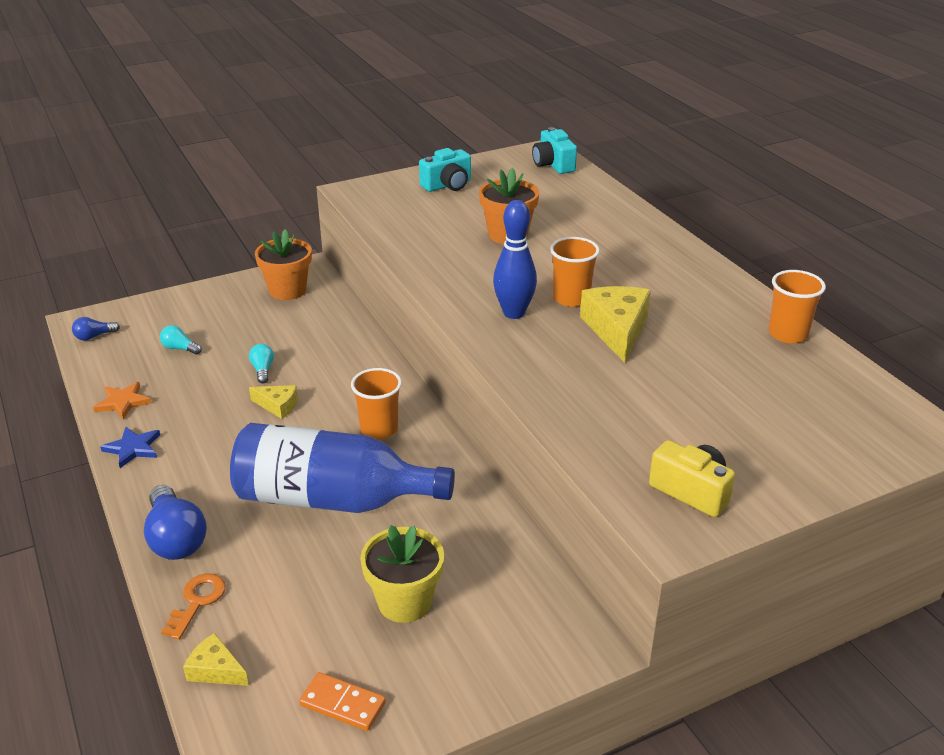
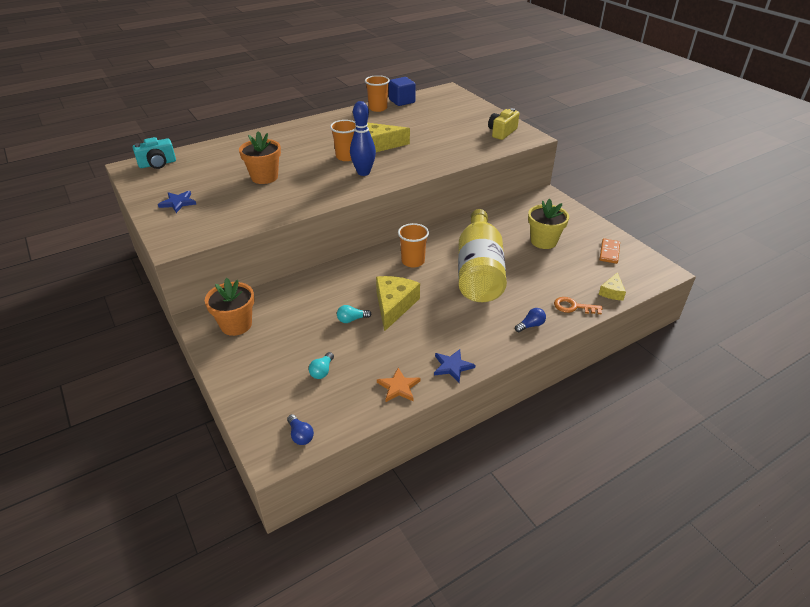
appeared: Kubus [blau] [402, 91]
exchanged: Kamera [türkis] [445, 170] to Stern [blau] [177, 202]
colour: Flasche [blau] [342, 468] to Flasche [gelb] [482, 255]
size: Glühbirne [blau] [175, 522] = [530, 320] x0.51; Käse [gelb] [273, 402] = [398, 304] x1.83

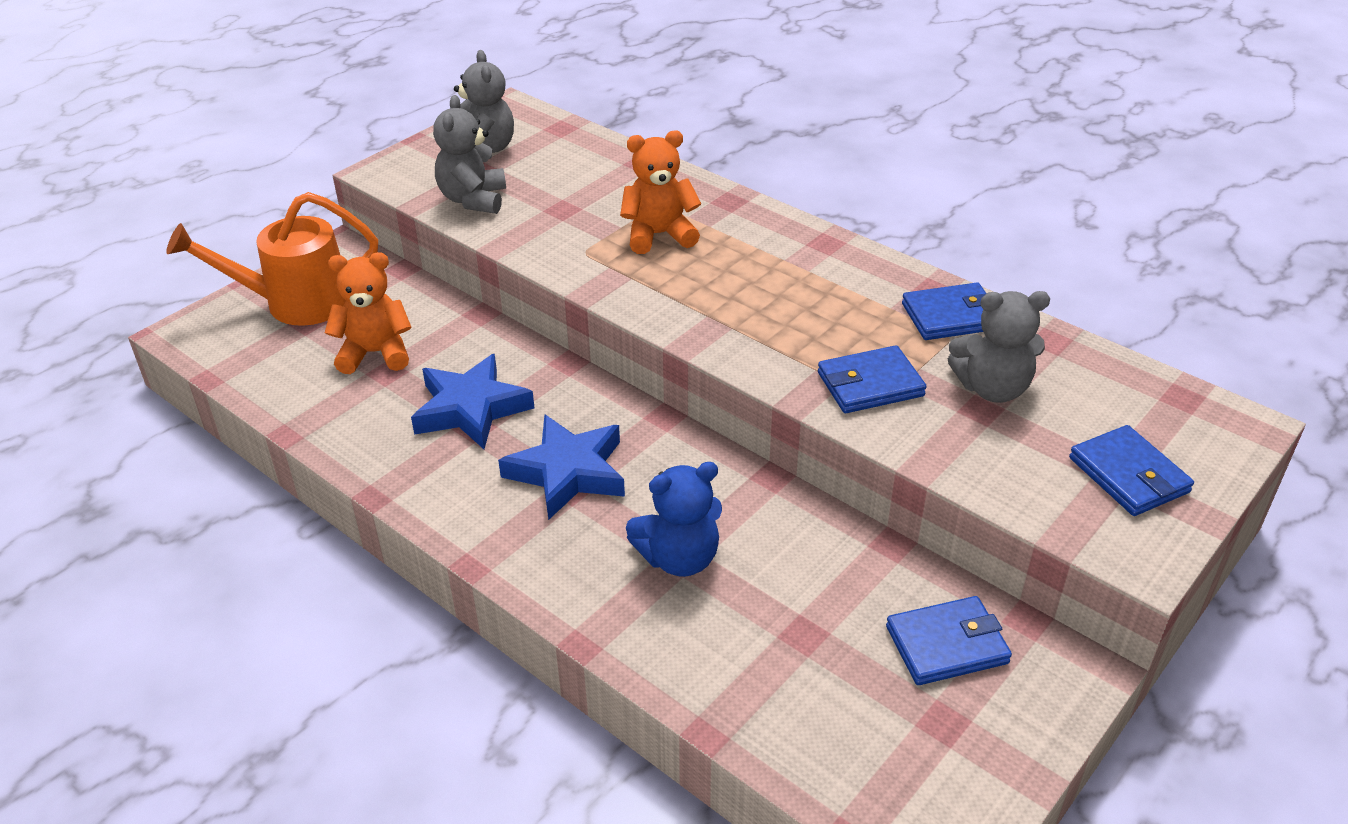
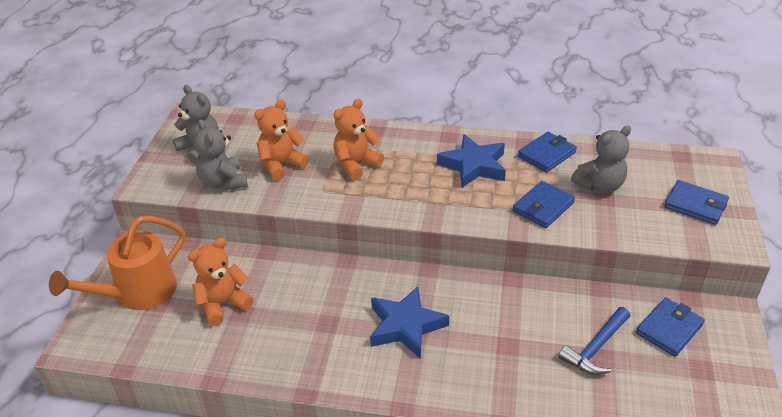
missing: Teddybär [blau] [674, 519]
appeared: Teddybär [orange] [281, 140]; Hammer [blau] [594, 341]
relocated: Stern [blau] [472, 401] to [471, 161]

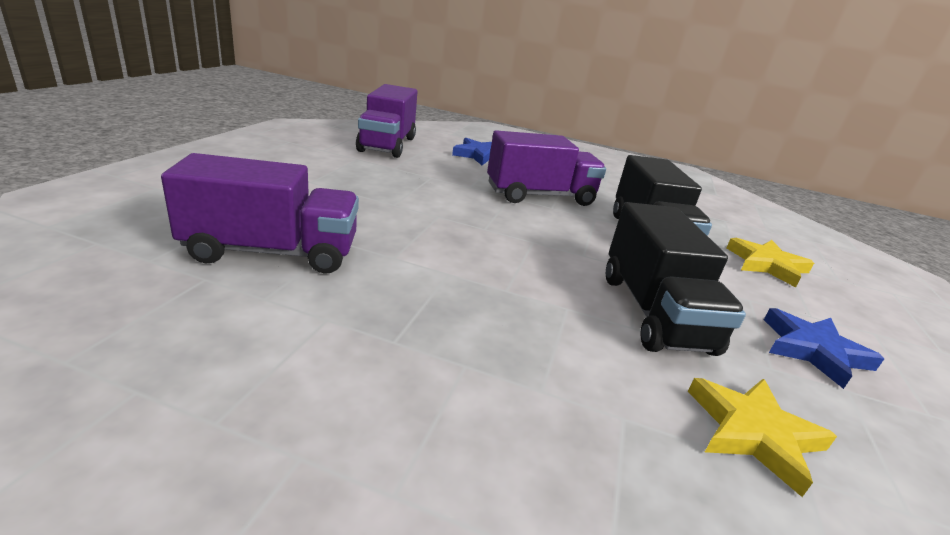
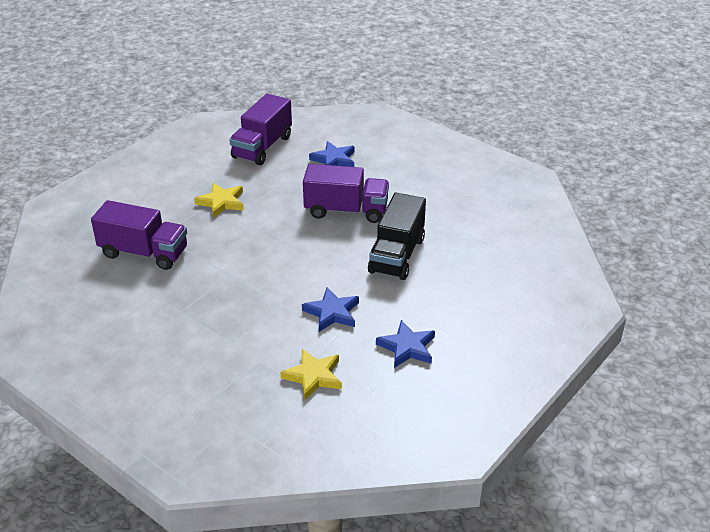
relocated: Stern [gelb] [770, 262] to [219, 200]
exchanged: Lastwagen [schwarz] [676, 279] to Stern [blau] [330, 310]

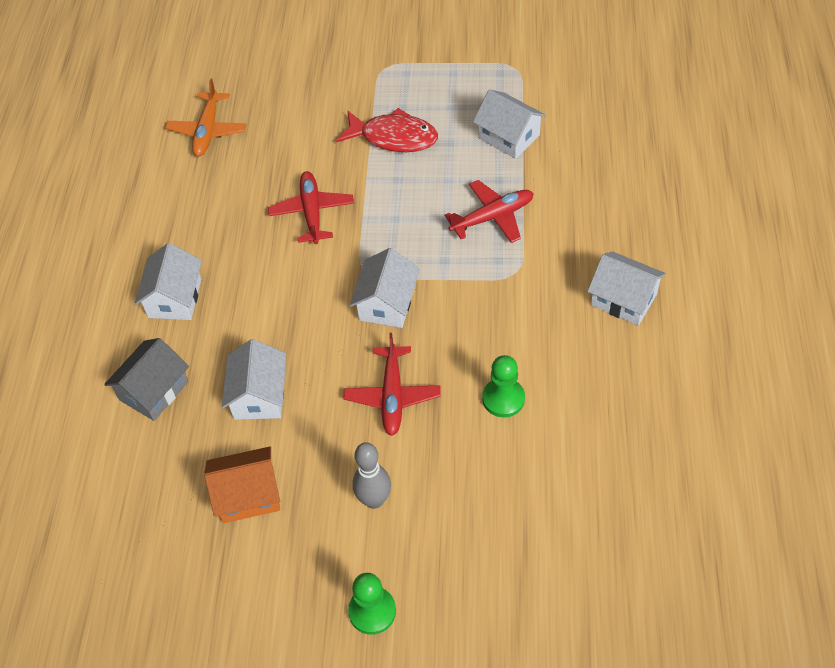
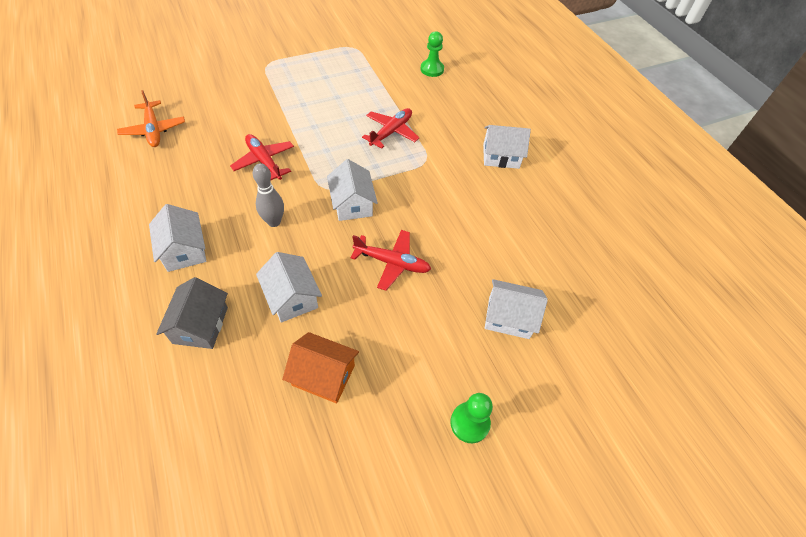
missing: Fisch [rot] [387, 130]
relocated: Bowlingkegel [grau] [372, 475] to [268, 195]; Haus [weiß] [509, 124] to [516, 309]; Bauer [grün] [503, 386] to [432, 54]
spun: Haus [orange] [242, 485] = [320, 368] 60 degrees clockwise; Flugzeug [rot] [392, 384] = [391, 260] 45 degrees counterclockwise

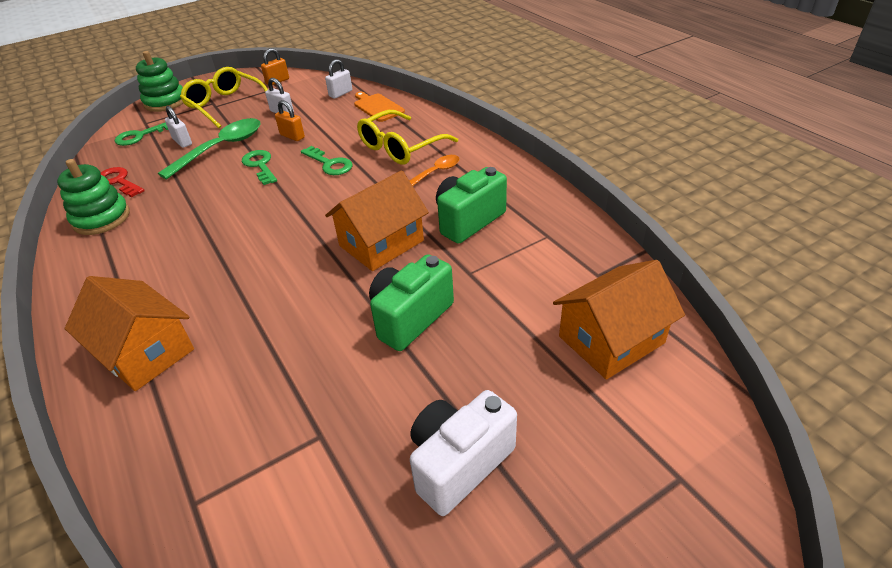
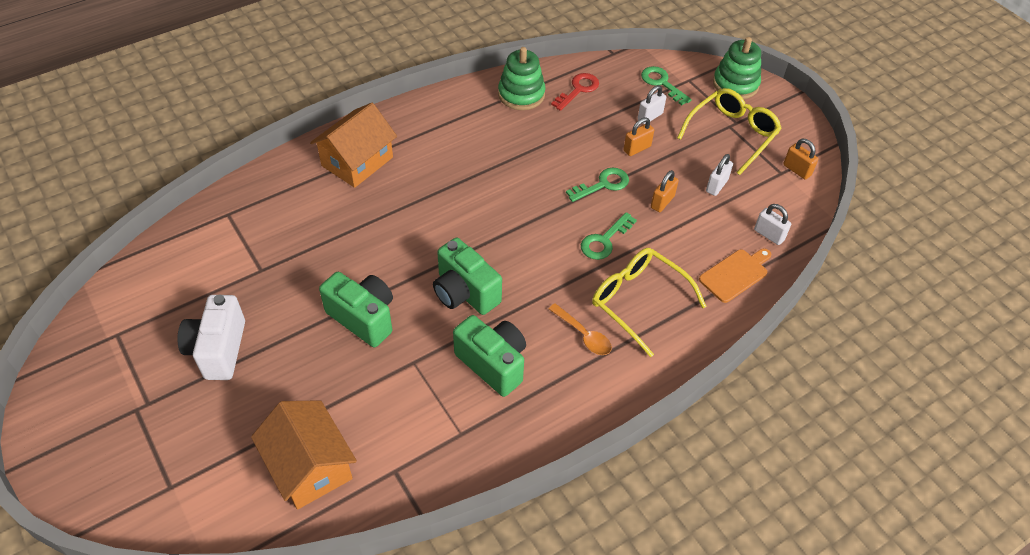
exchanged: Löffel [grün] [209, 148] to Vorhängeschloss [orange] [638, 136]; Haus [orange] [377, 221] to Kamera [grün] [467, 276]
spun: Kamera [weiß] [463, 453] = [211, 337] 135 degrees counterclockwise

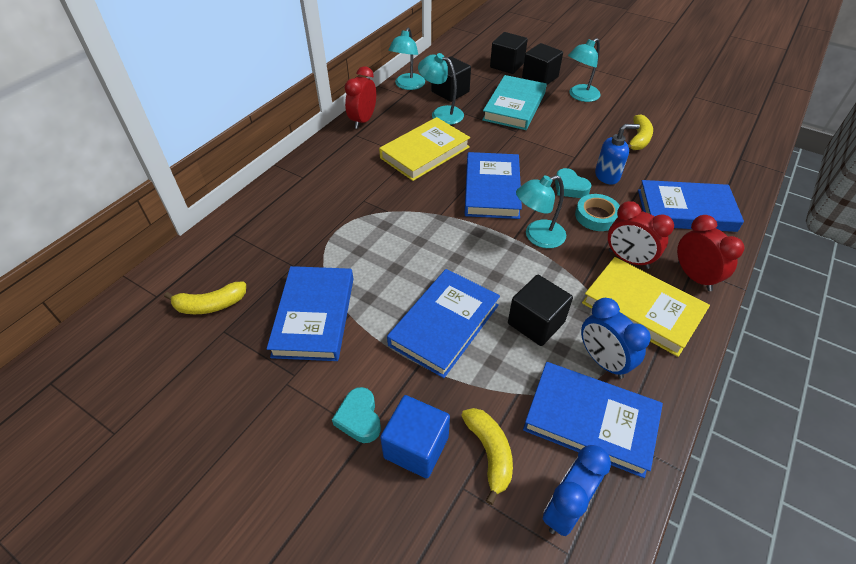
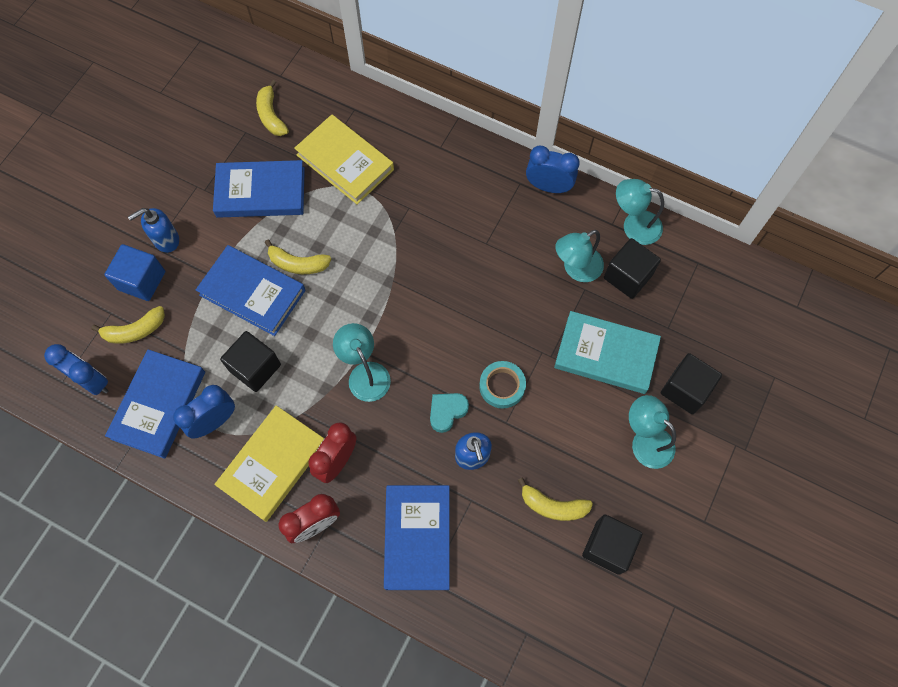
missing: Buch [blau] [493, 185]
appeared: Banane [gelb] [297, 256]
relocated: Buch [gelb] [424, 149] to [344, 160]; Kubus [schwarz] [509, 53] to [612, 544]; Klebeband [türkis] [597, 212] to [502, 385]
exchanged: Herz [türkis] [356, 415] to Seifenspender [blau] [153, 230]
colour: Wecker [rot] [360, 97] to Wecker [blau] [553, 169]
spun: Lampe [türkis] [441, 89] = [579, 256] 150 degrees counterclockwise

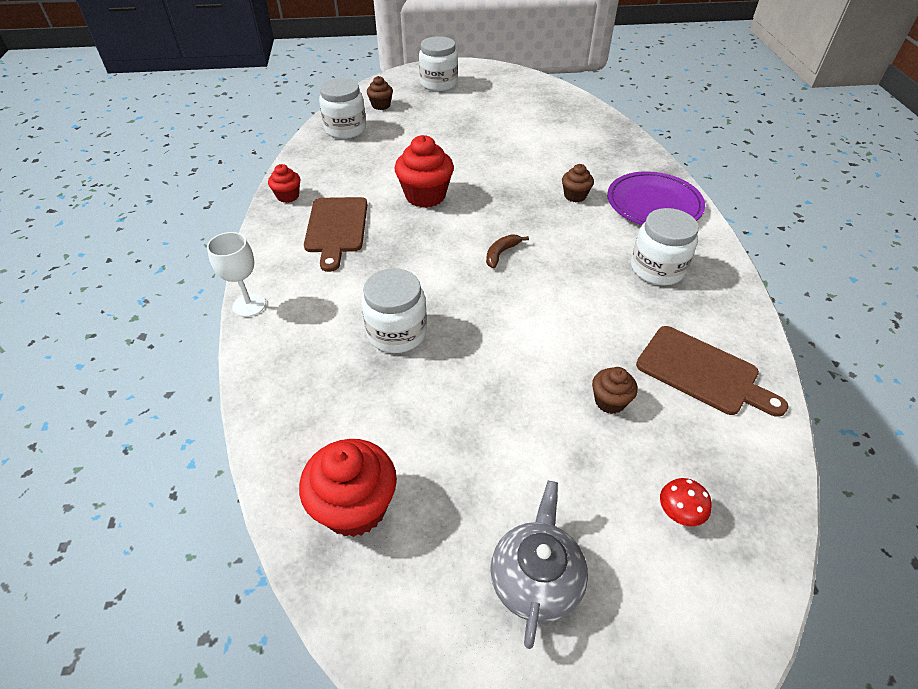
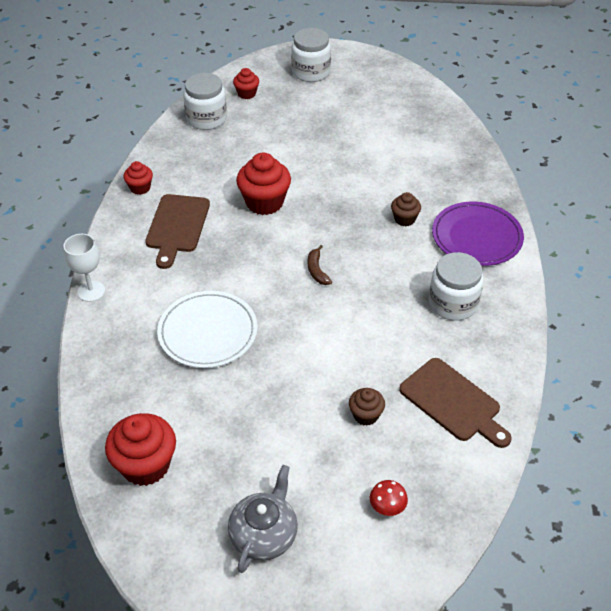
exchanged: Einmachglas [weiß] [394, 310] to Teller [weiß] [207, 329]
colour: Muffin [braun] [380, 93] to Muffin [rot] [246, 83]
spun: Banane [braun] [507, 251] = [320, 265] 60 degrees counterclockwise

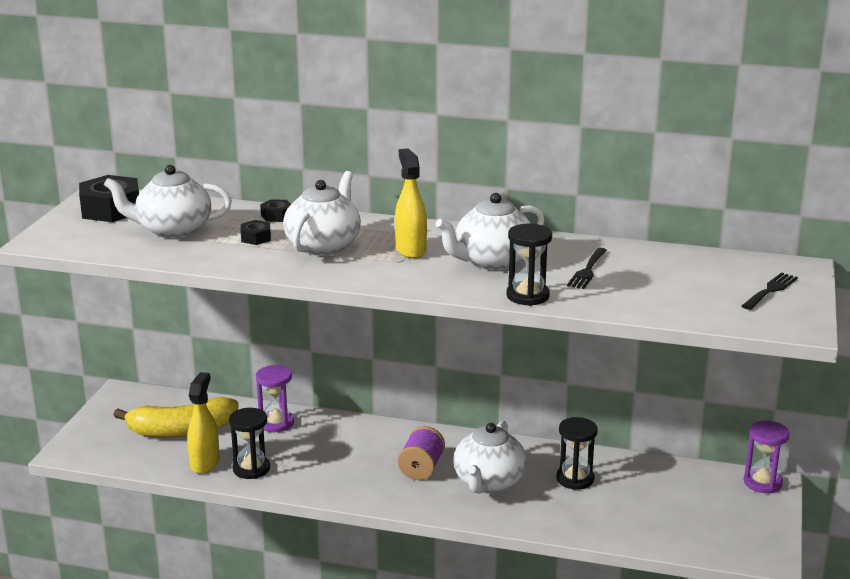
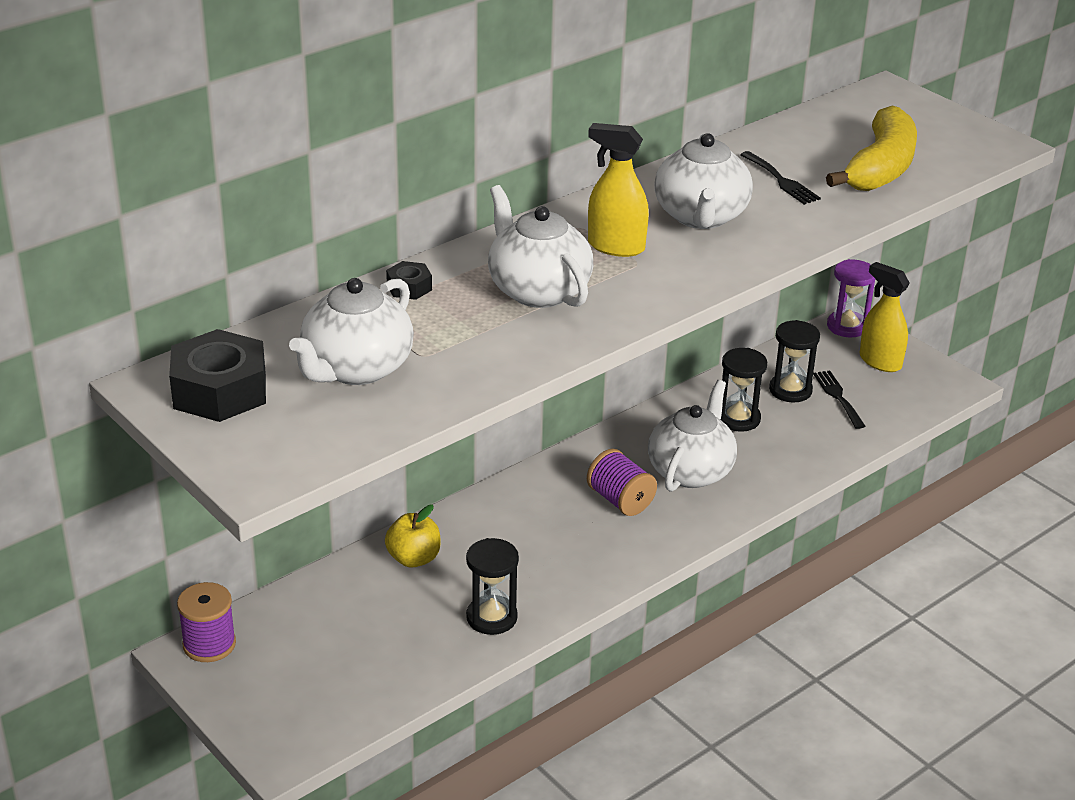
missing: Sechskantmutter [schwarz] [256, 232]
appeared: Garnrolle [lila] [206, 622]
relocated: Banane [gelb] [176, 417] to [871, 148]; Sprühflasche [gelb] [203, 423] to [885, 317]; Sanduhr [schwarz] [529, 265] to [794, 361]; Gabel [schwarz] [770, 291] to [839, 399]
exchanged: Sanduhr [lila] [275, 398] to Apfel [gelb] [413, 536]
spun: Teekanne [weiß] [490, 457] = [692, 436] 120 degrees counterclockwise

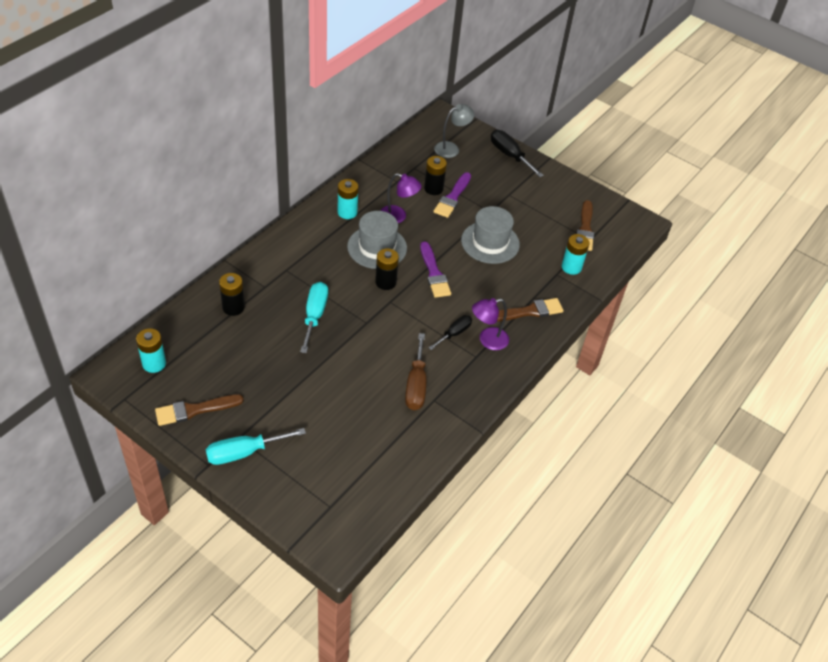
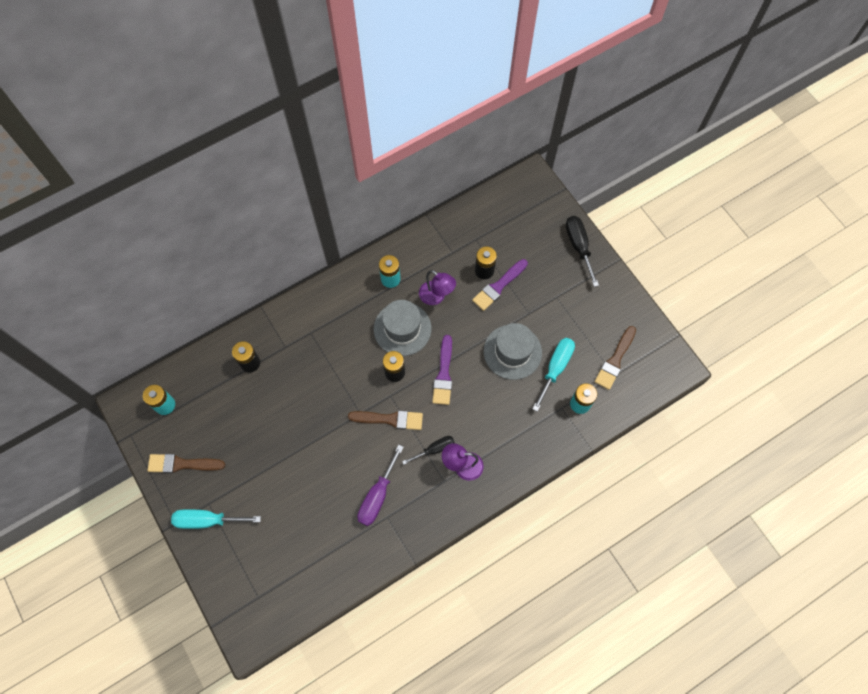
missing: Lampe [grau] [454, 131]
relocated: Schraubenzieher [türkis] [314, 317] to [553, 374]; Pinsel [braun] [530, 310] to [385, 420]
colour: Schraubenzieher [braun] [415, 371] to Schraubenzieher [lila] [380, 485]

